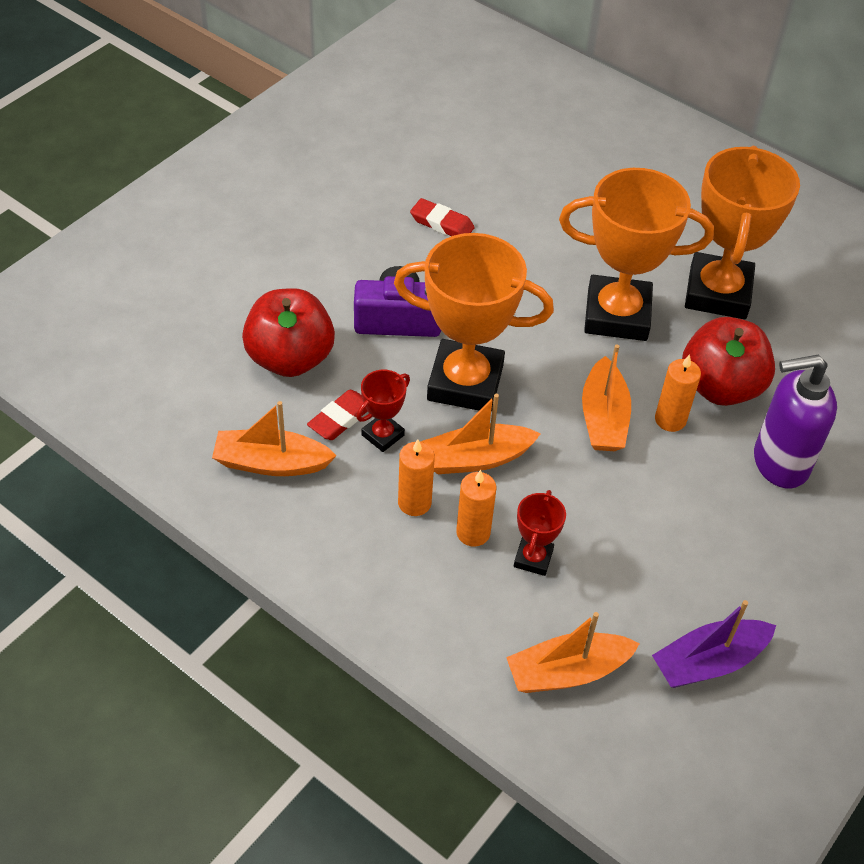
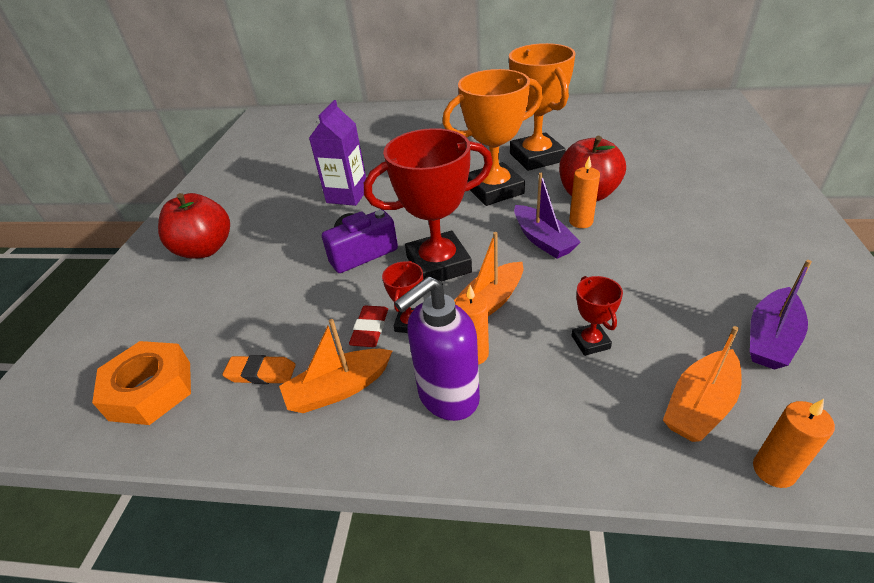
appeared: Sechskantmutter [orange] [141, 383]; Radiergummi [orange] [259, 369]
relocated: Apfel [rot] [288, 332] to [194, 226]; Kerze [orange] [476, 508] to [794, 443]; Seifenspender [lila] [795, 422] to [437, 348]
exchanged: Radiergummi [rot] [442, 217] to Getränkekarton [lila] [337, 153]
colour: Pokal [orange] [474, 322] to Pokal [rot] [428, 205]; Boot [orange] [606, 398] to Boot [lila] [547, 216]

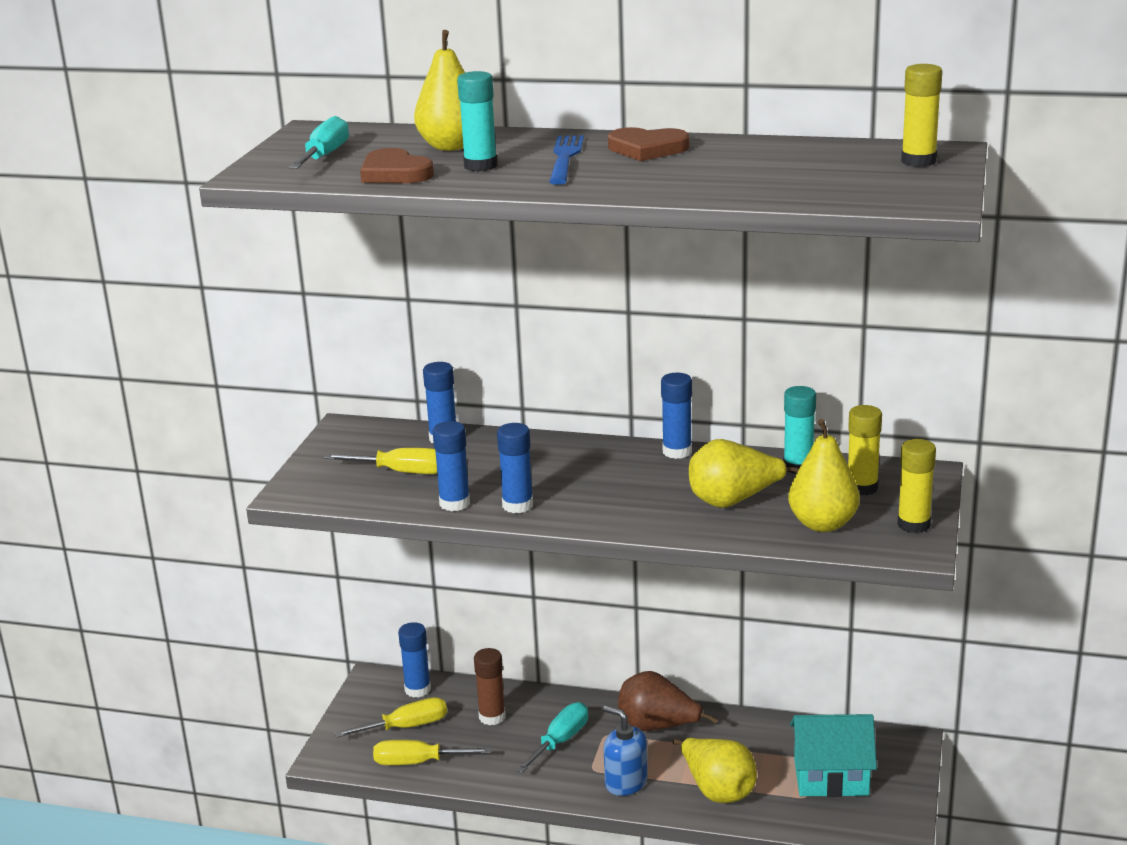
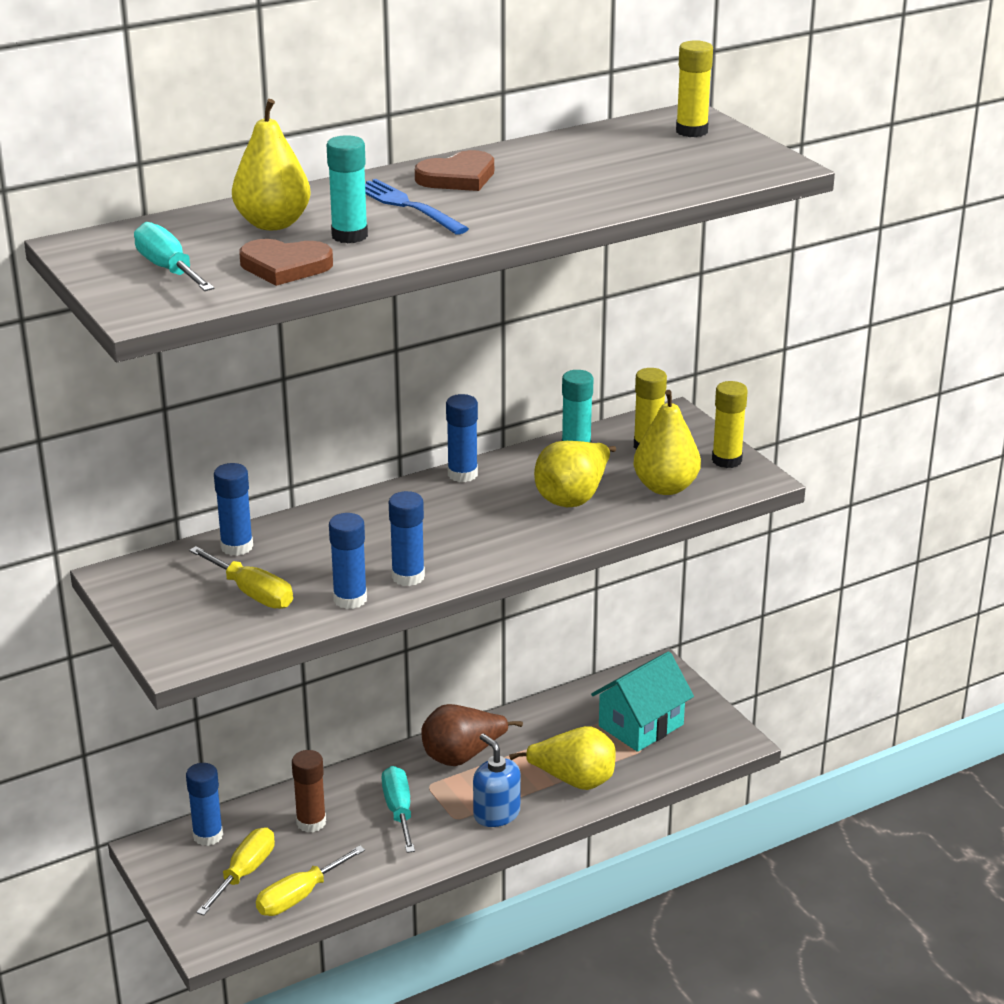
spun: Schraubenzieher [gelb] [380, 461] = [241, 577] 75 degrees clockwise; Seifenspender [blau] [625, 750] = [497, 780] 60 degrees clockwise

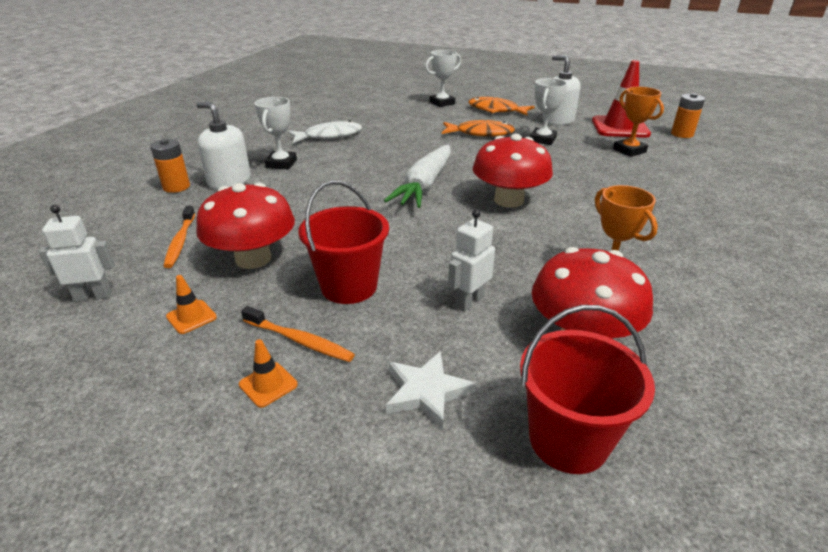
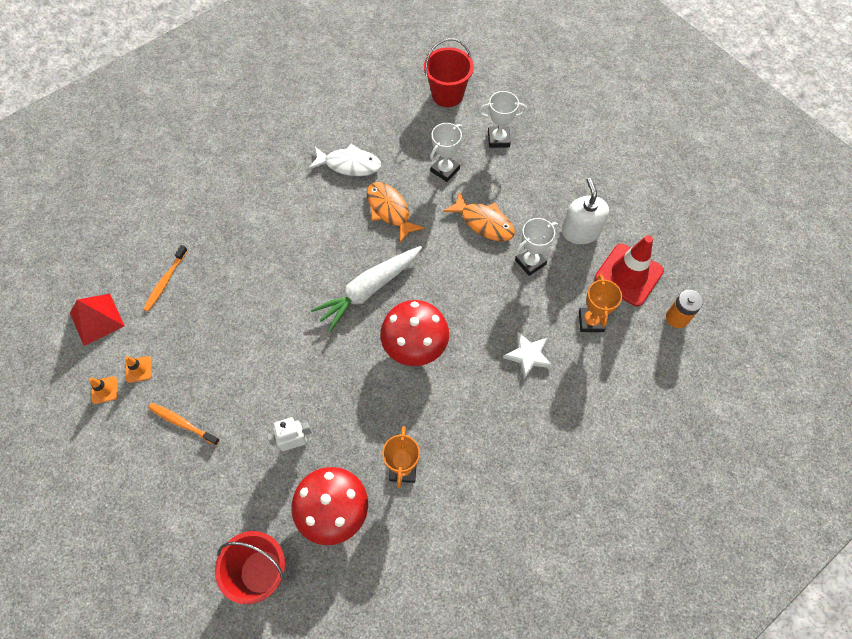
missing: Batterie [orange] [170, 166]; Seifenspender [weiß] [223, 145]; Pilz [rot] [245, 226]
relocated: Leitkegel [orange] [268, 373] to [103, 390]; Pokal [weiß] [275, 133] to [446, 152]; Eimer [rot] [343, 242] to [449, 72]; Stern [weiß] [430, 390] to [527, 355]; Fisch [orange] [501, 106] to [396, 212]
exchanged: Roboter [weiß] [77, 253] to Pyramide [rot] [97, 320]
spun: Zahnbürste [orange] [298, 334] = [184, 424] 150 degrees clockwise

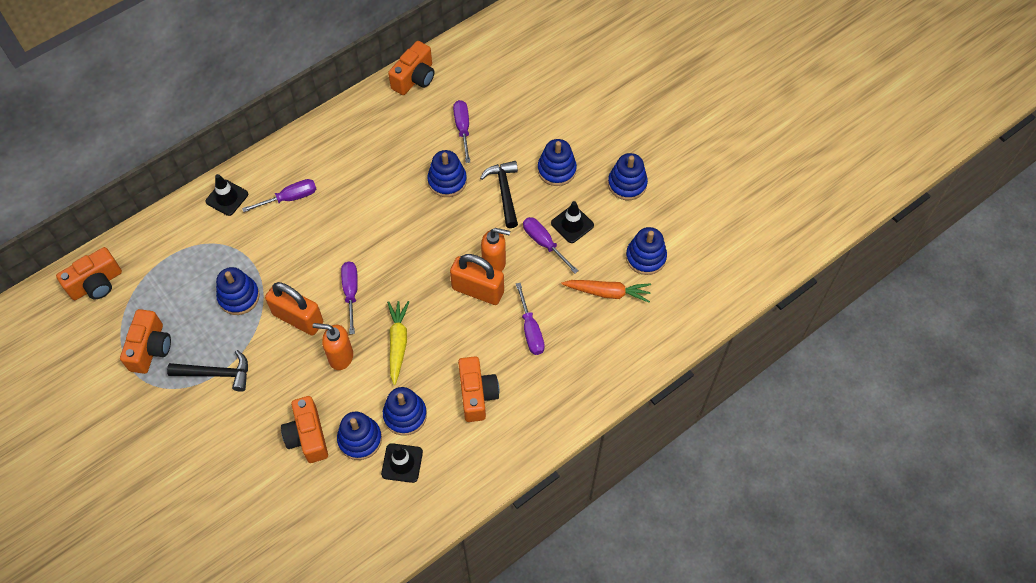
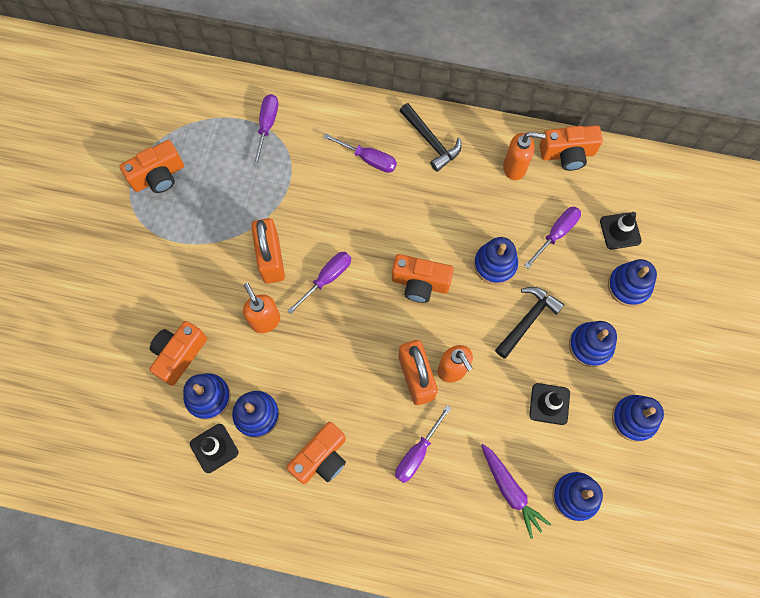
missing: Karotte [gelb] [398, 343]
appeared: Seifenspender [orange] [524, 156]
relocated: Kamera [orange] [89, 273] to [423, 278]; Hammer [schwarz] [207, 371] to [430, 137]; Leitkegel [schwarz] [226, 195] to [620, 231]; Stapelspielzeug [blau] [238, 291] to [632, 283]; Schraubenzieher [lila] [551, 245] to [265, 130]
colour: Karotte [orange] [606, 291] to Karotte [lila] [516, 491]

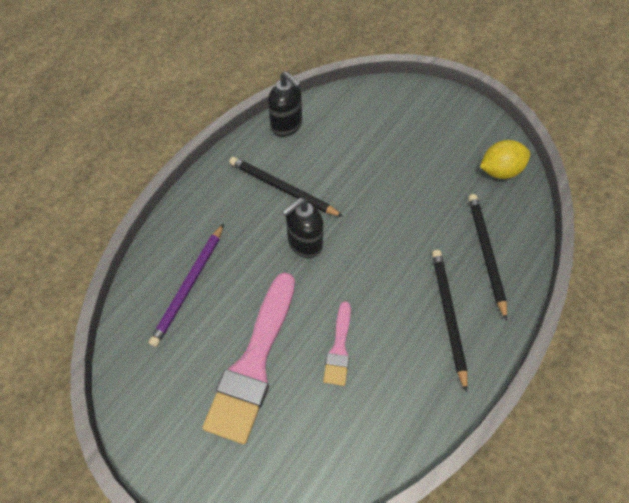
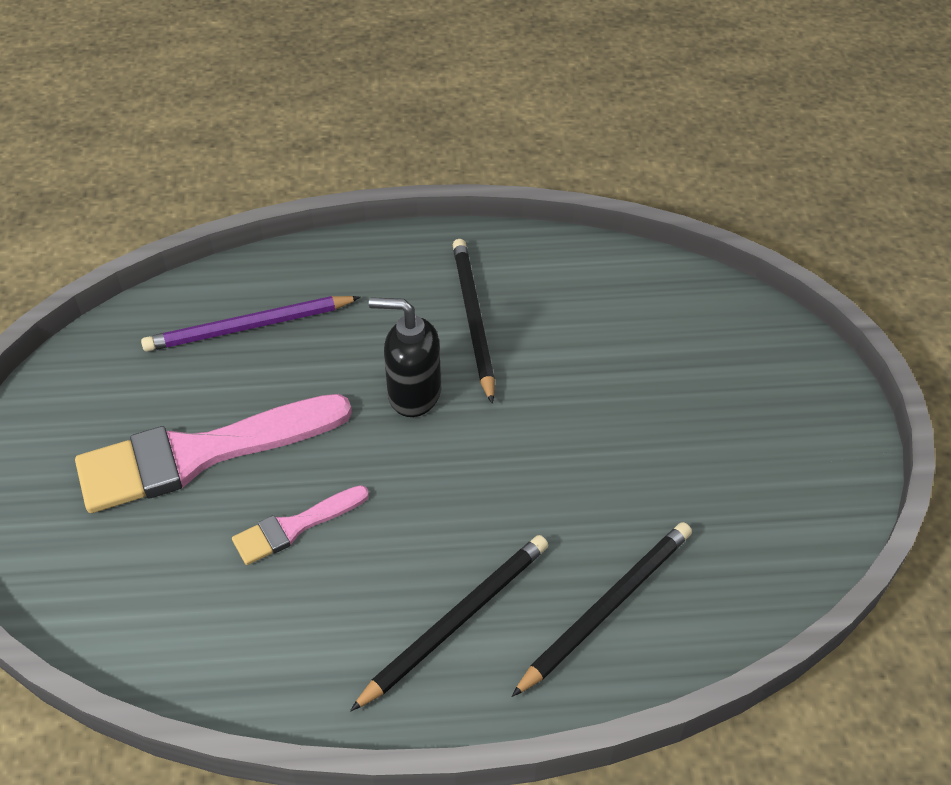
missing: Seifenspender [schwarz] [285, 104]; Zitrone [gelb] [505, 159]

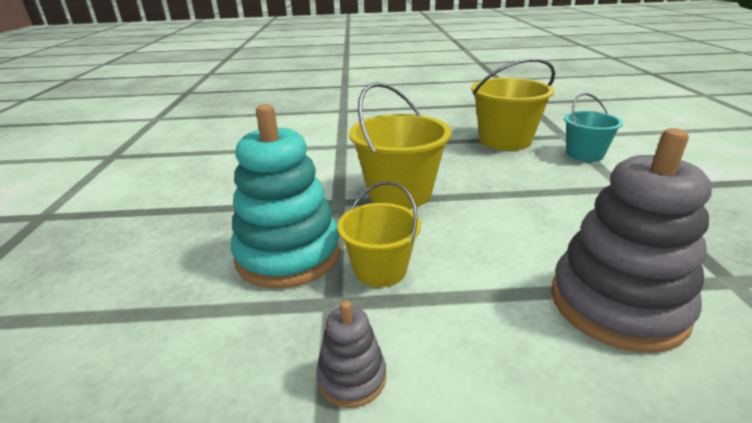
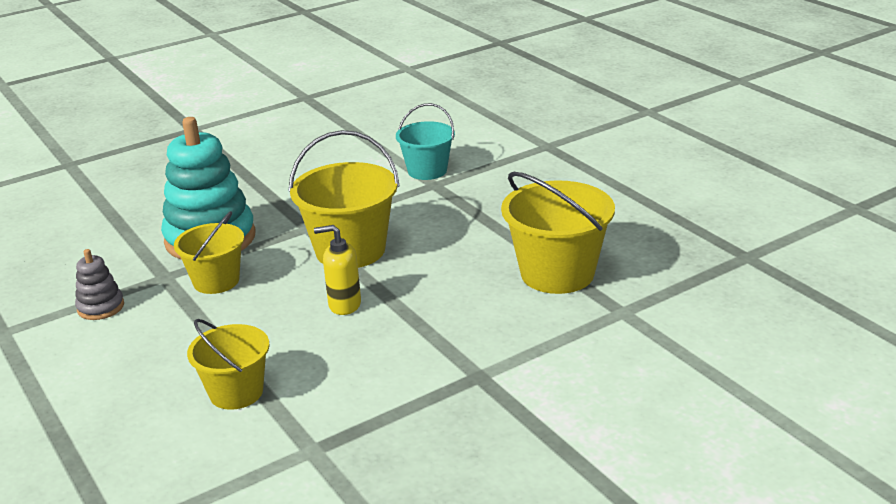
appeared: Seifenspender [gelb] [337, 270]
relocated: Eimer [türkis] [593, 127] to [425, 141]
exchanged: Stapelspielzeug [grau] [631, 240] to Eimer [gelb] [228, 364]

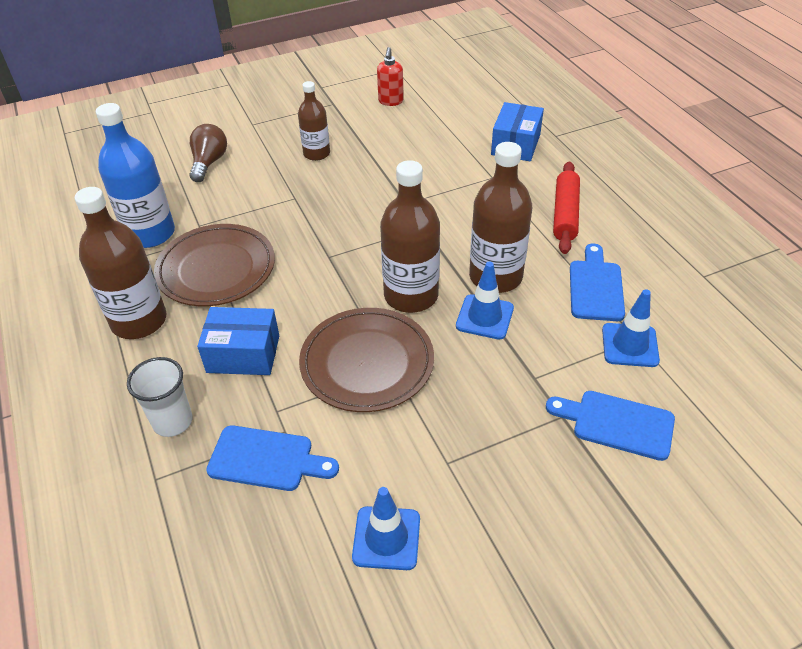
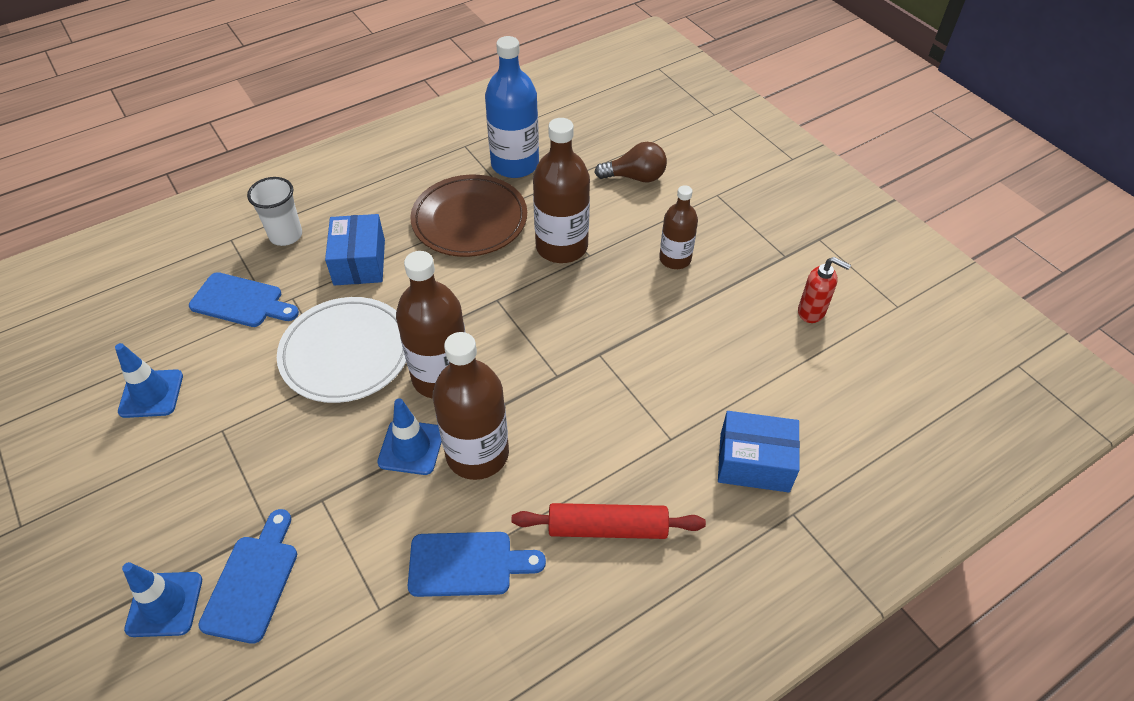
relocated: Flasche [braun] [120, 263] to [561, 190]; Leitkegel [blau] [631, 328] to [162, 599]
colour: Teller [braun] [366, 360] to Teller [weiß] [341, 350]
spun: Schneidebrett [blau] [272, 458] = [244, 299] 75 degrees counterclockwise; Seifenspender [rot] [390, 76] = [824, 290] 150 degrees counterclockwise

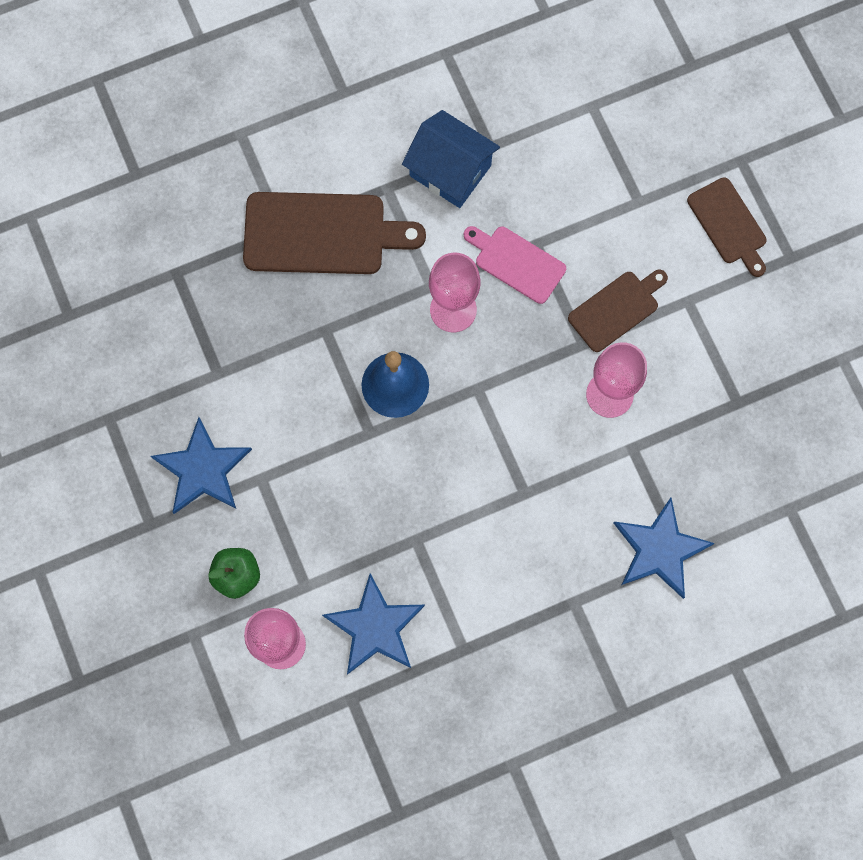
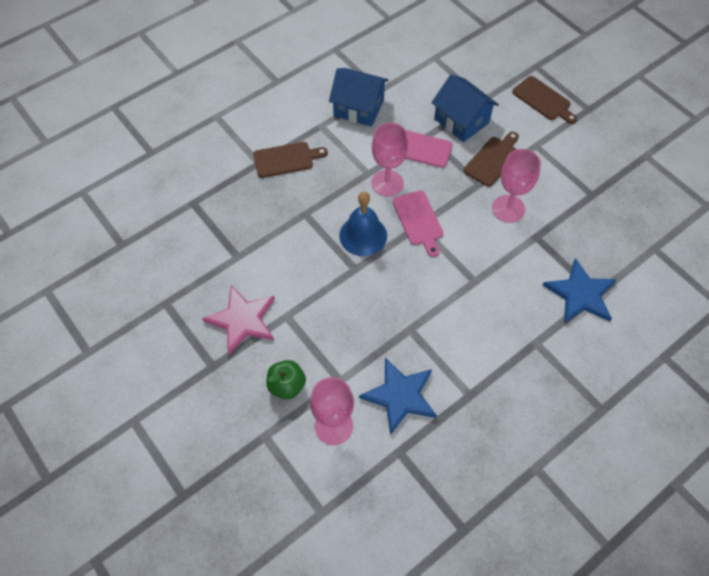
appeared: Schneidebrett [rosa] [417, 223]; Haus [blau] [465, 108]
colour: Stern [blau] [201, 465] to Stern [rosa] [238, 320]
size: Schneidebrett [braun] [334, 233] = [290, 160] x0.59

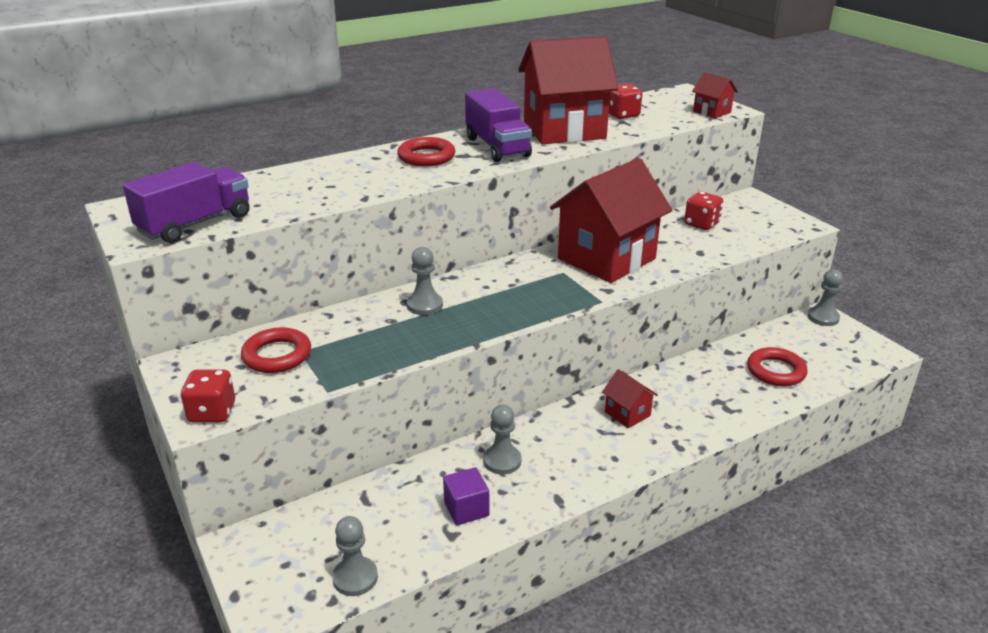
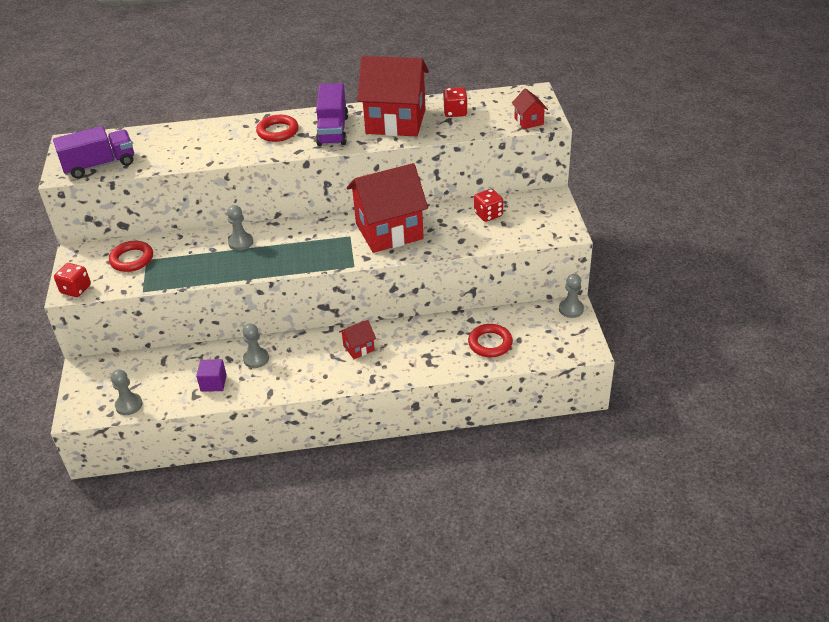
spun: Haus [rot] [630, 398] = [357, 339] 75 degrees clockwise

